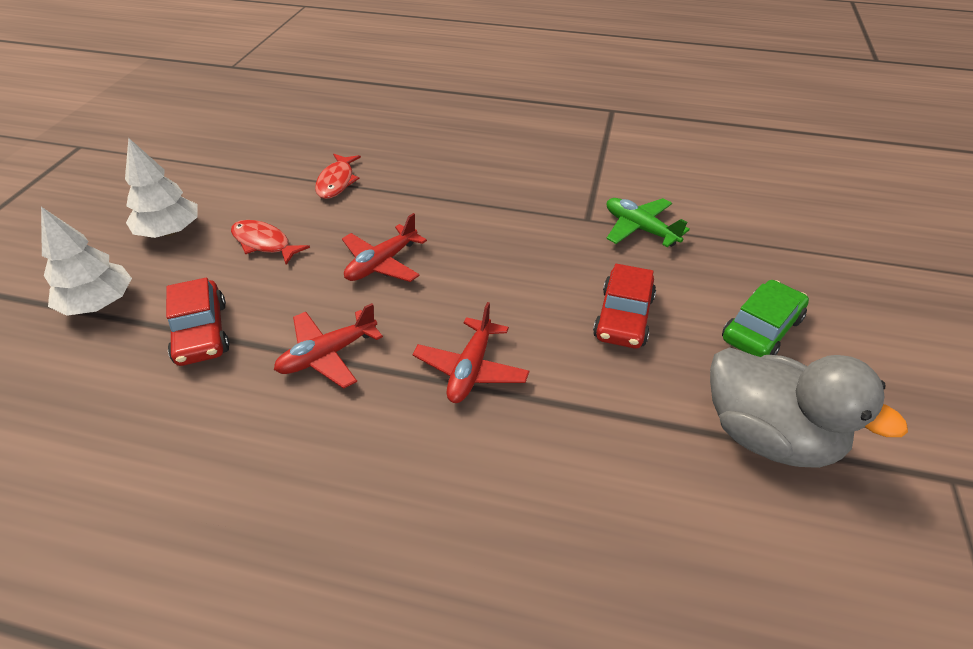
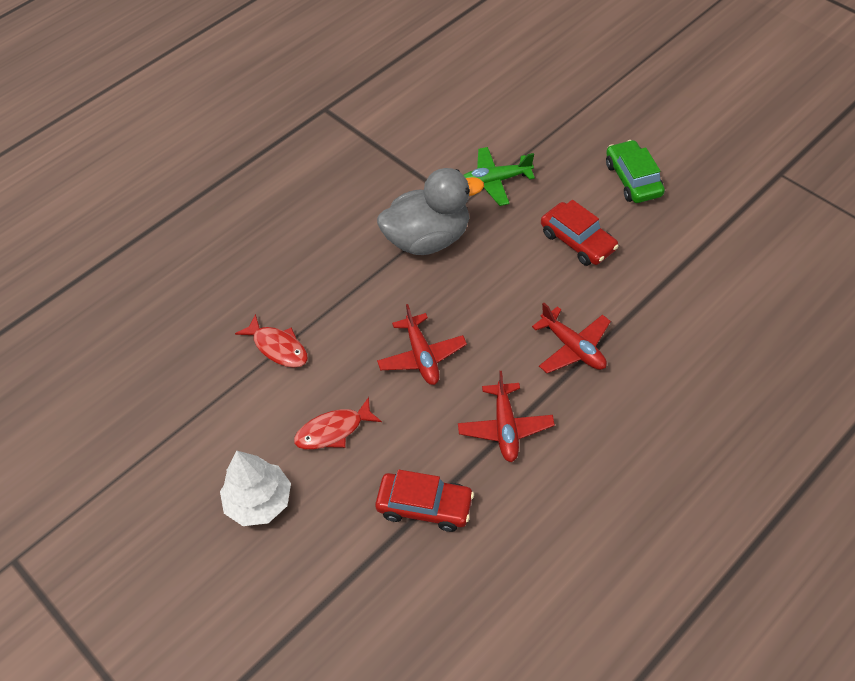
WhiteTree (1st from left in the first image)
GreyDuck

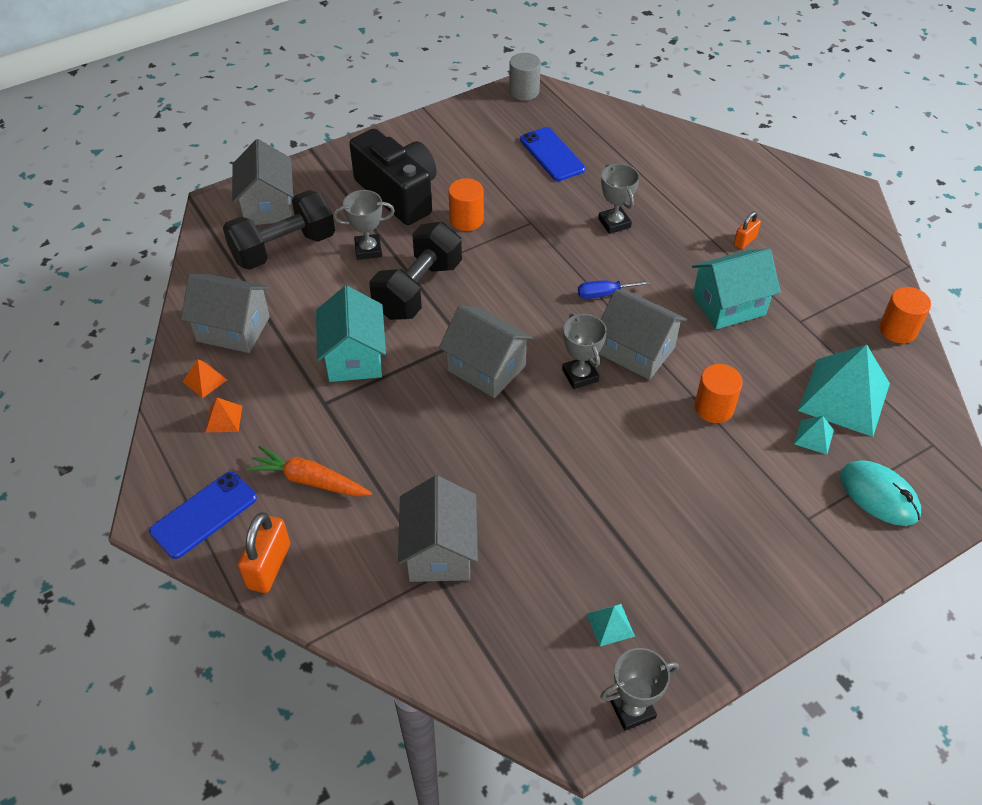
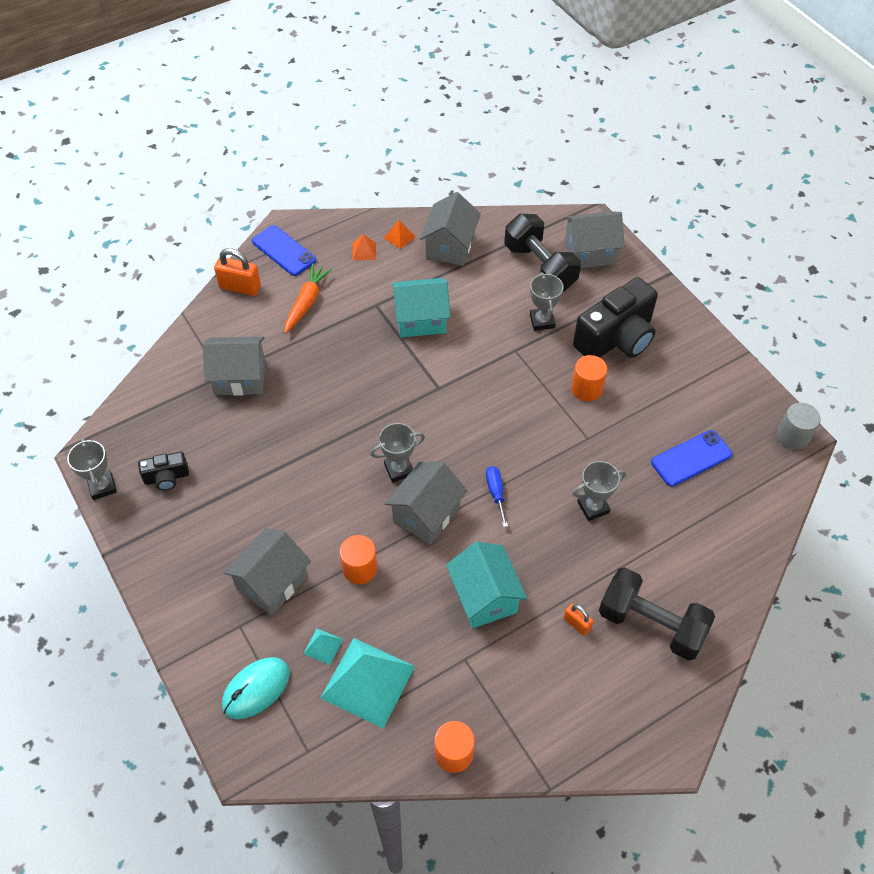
BlackDumbbell (2nd from left)
GreyHouse (2nd from left)
BlackCamera (1st from left)

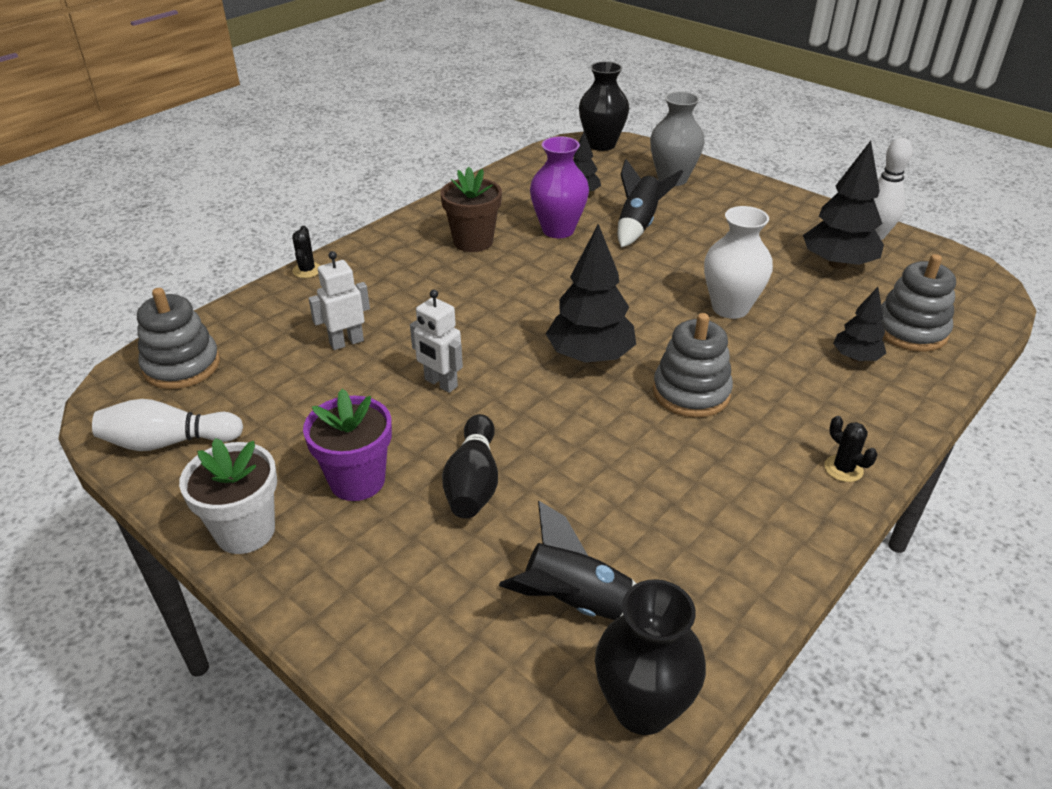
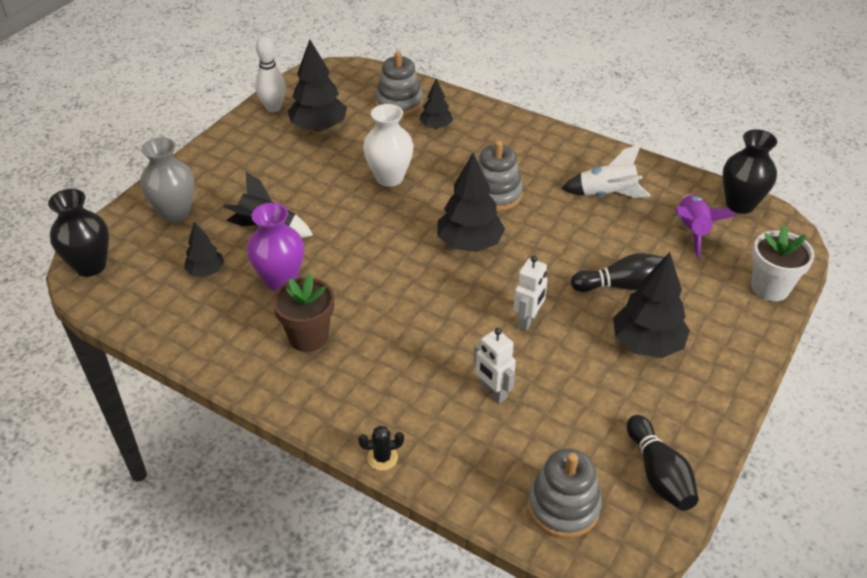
BlackCactus (2nd from left in the first image)
WhiteRocket
WhiteFlowerPot
BlackTree (5th from left)
BlackBowlingPin (2nd from left)
PurpleRocket

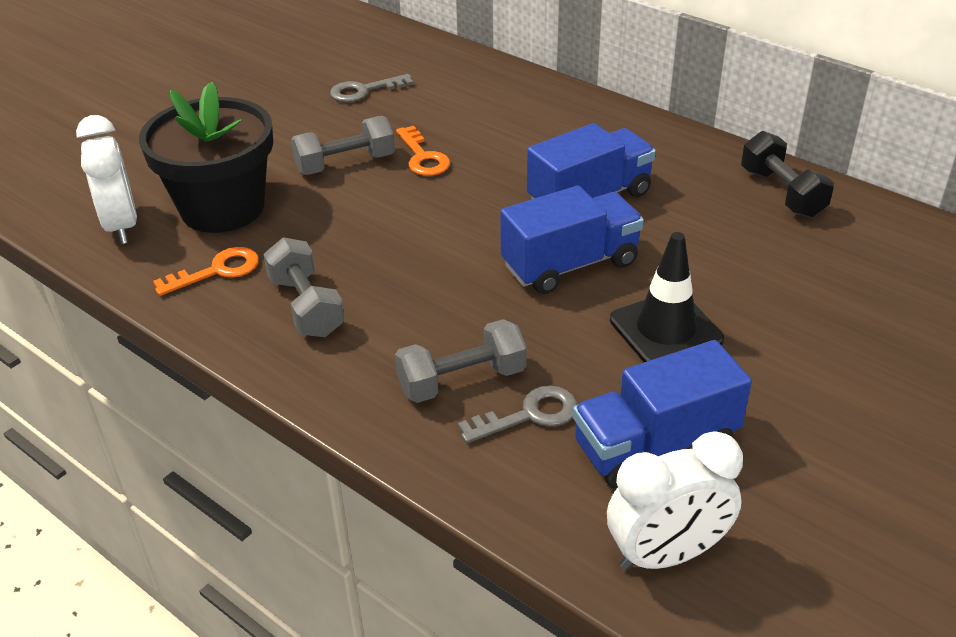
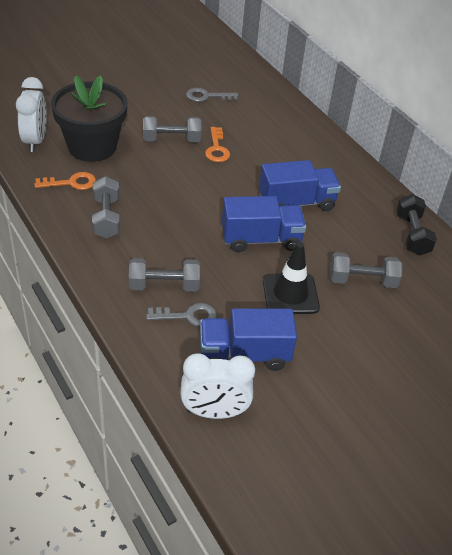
GreyDumbbell (4th from left)

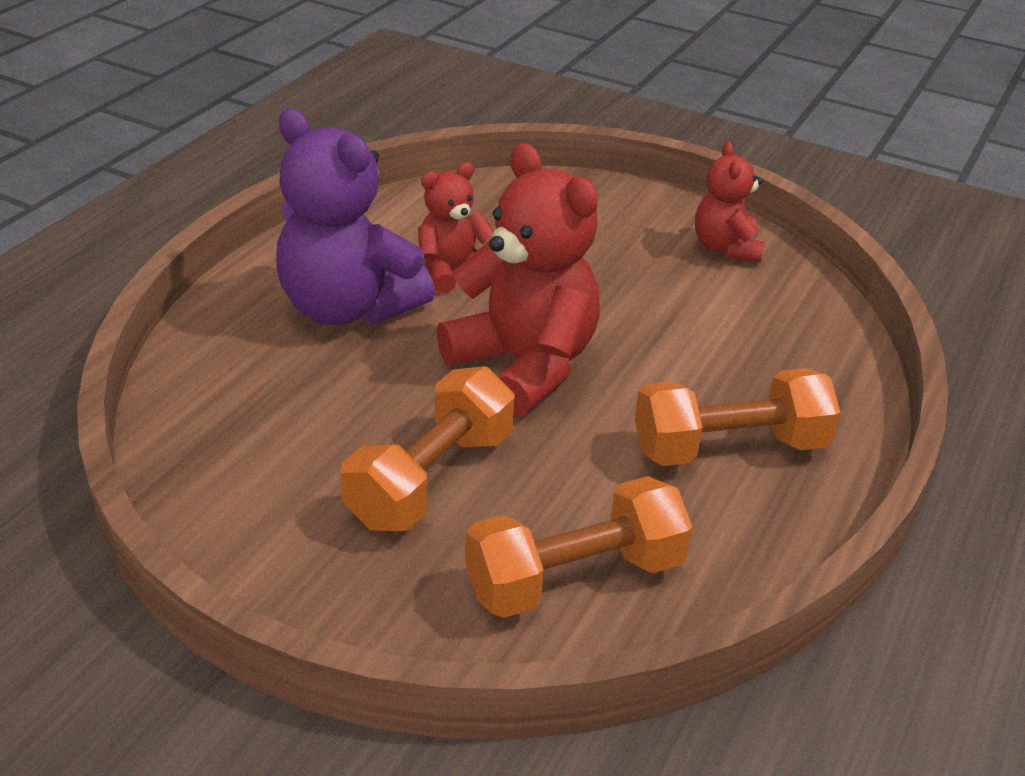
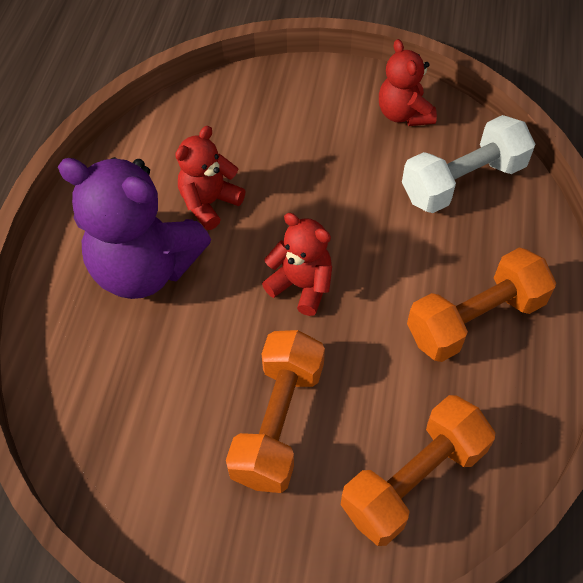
WhiteDumbbell
RedTeddyBear (2nd from left)

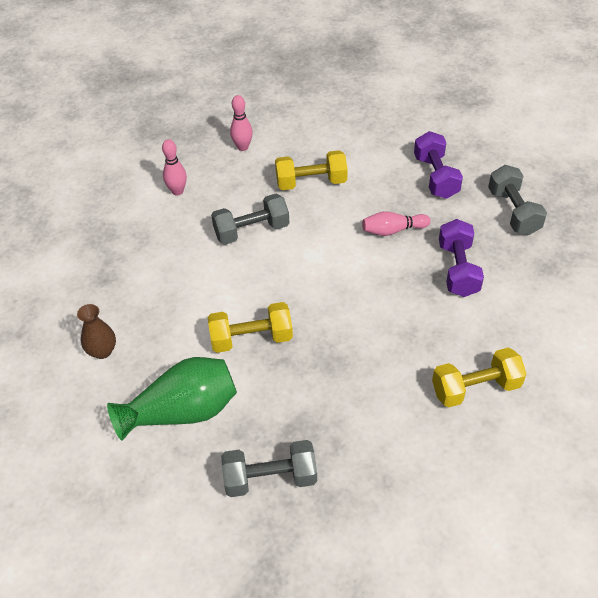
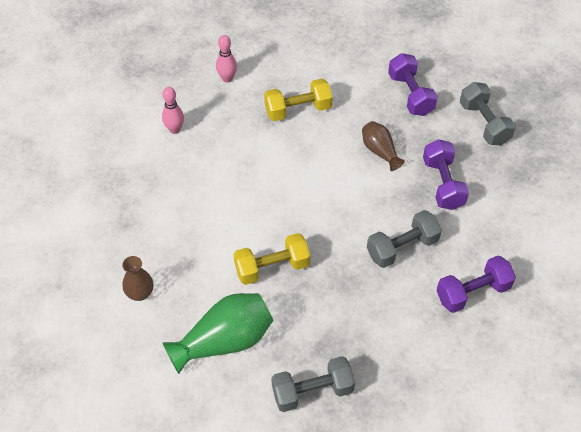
GreyDumbbell (2nd from left)
BrownVase (2nd from left)
PurpleDumbbell (3rd from left)

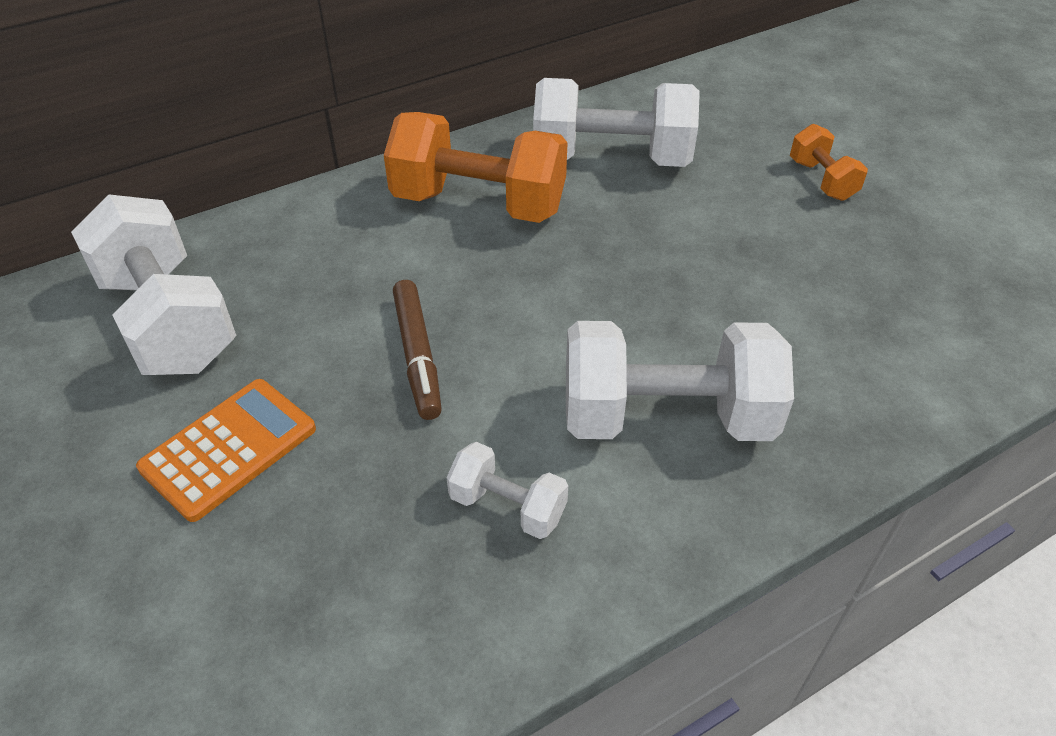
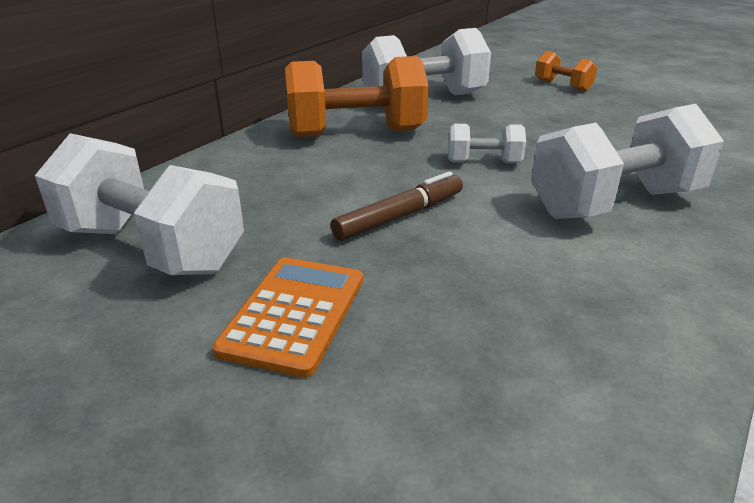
WhiteDumbbell (3rd from left)
BrownMarker

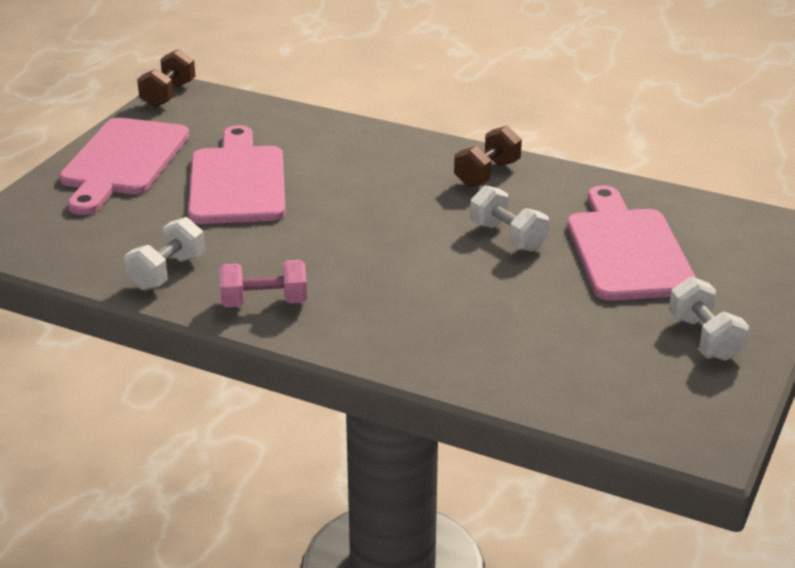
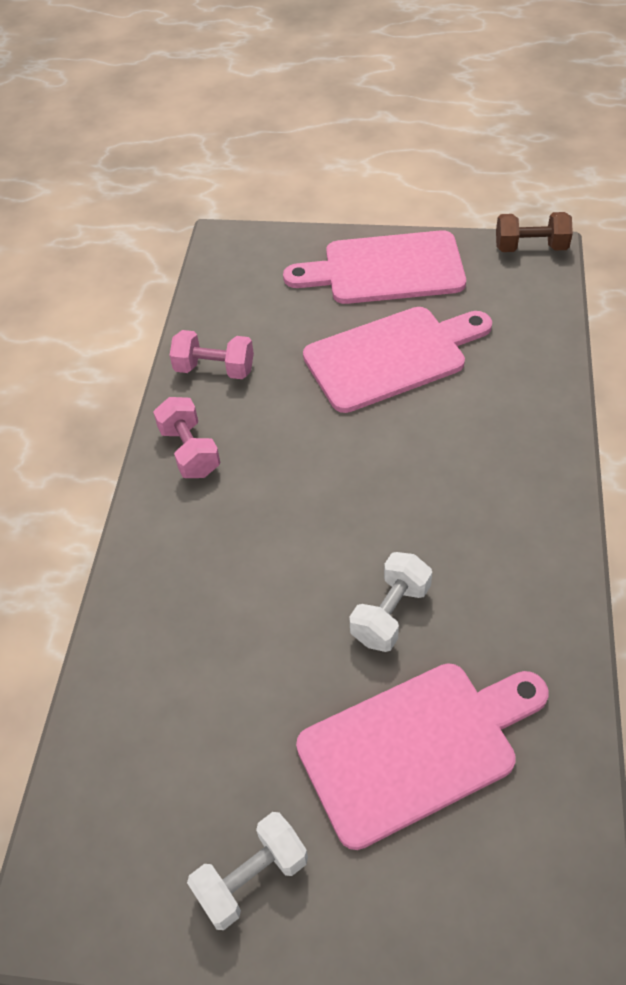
BrownDumbbell (2nd from left in the first image)
PinkDumbbell (2nd from left)

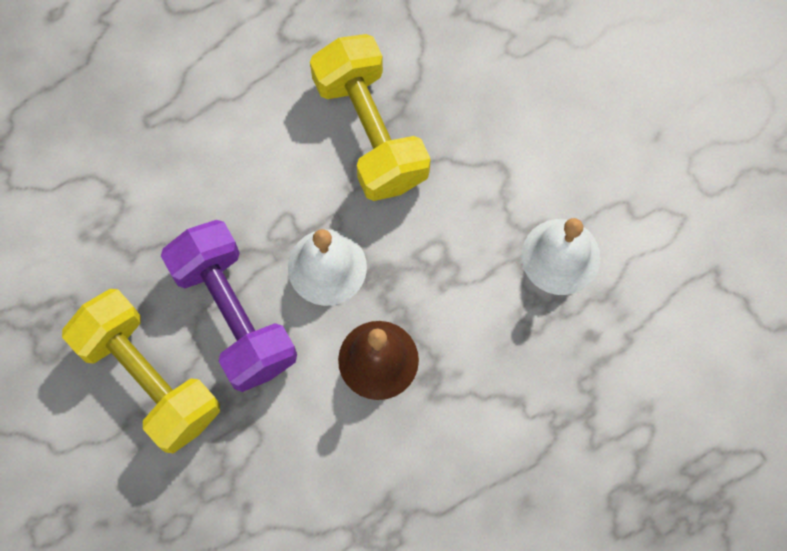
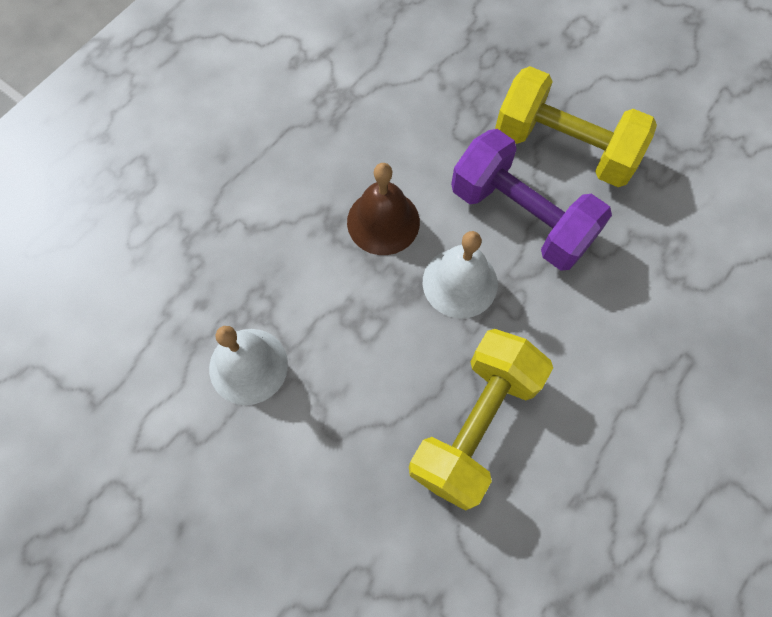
YellowDumbbell (1st from left)

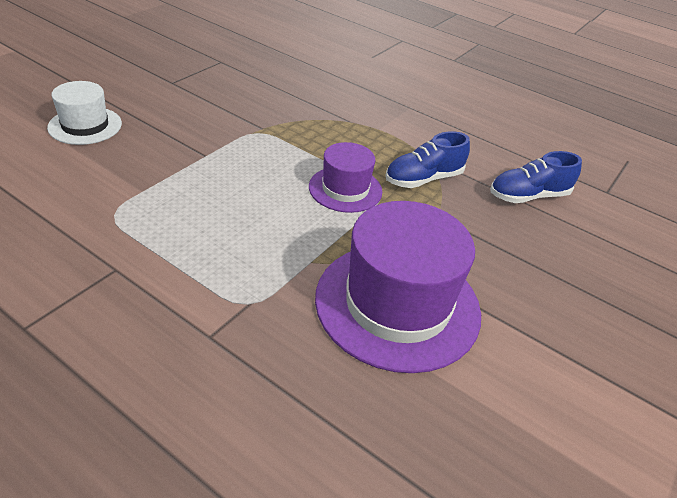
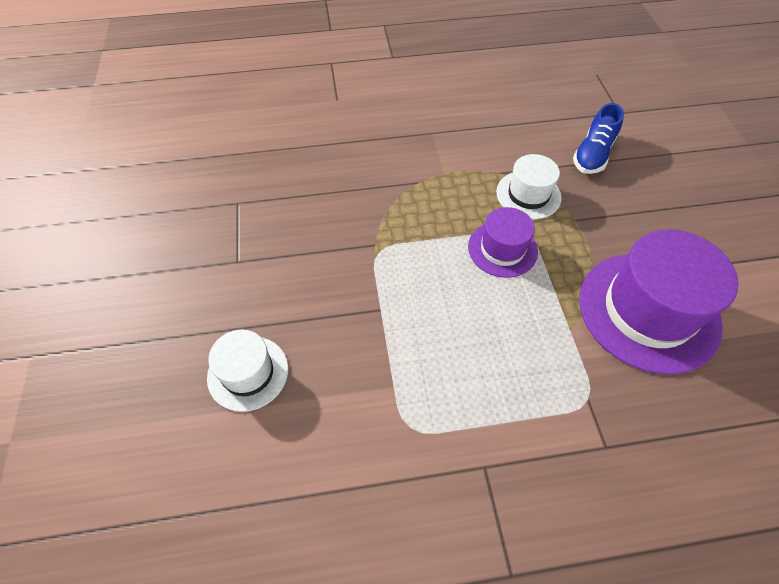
WhiteHat (2nd from left)

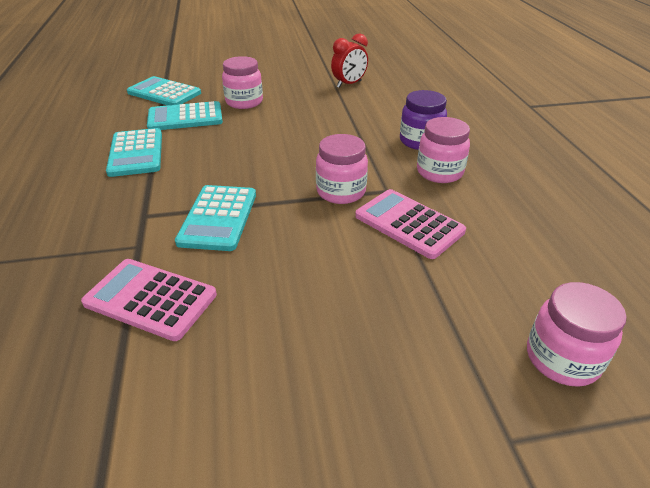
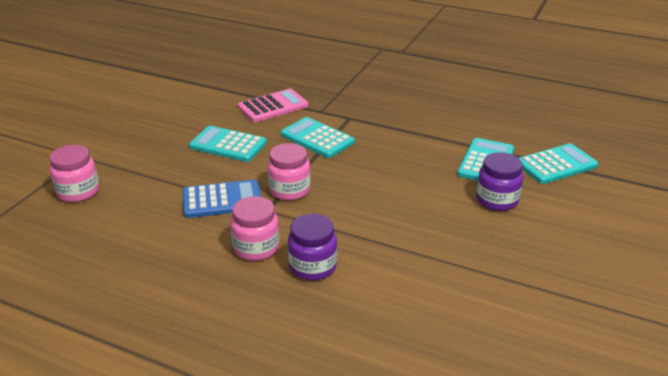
RedClock
TurquoiseCalculator (1st from left)
PurpleJar (2nd from left)
BlueCalculator

